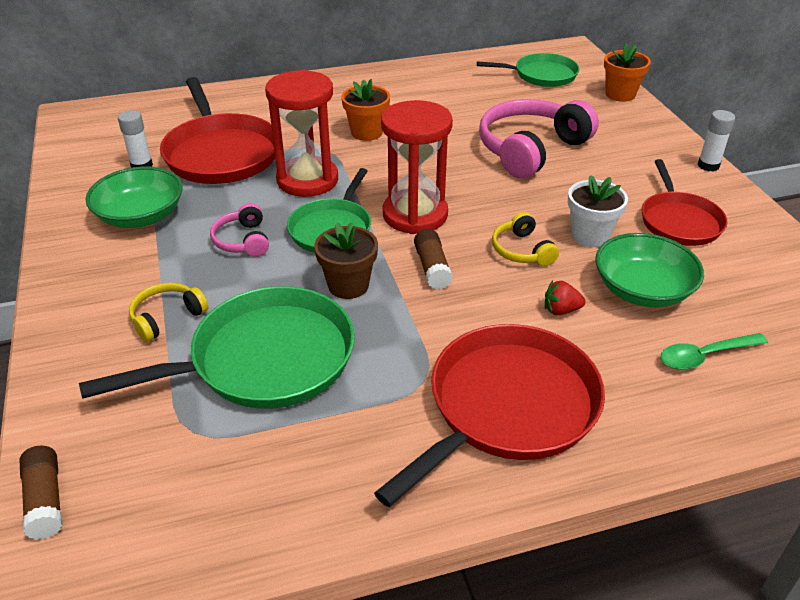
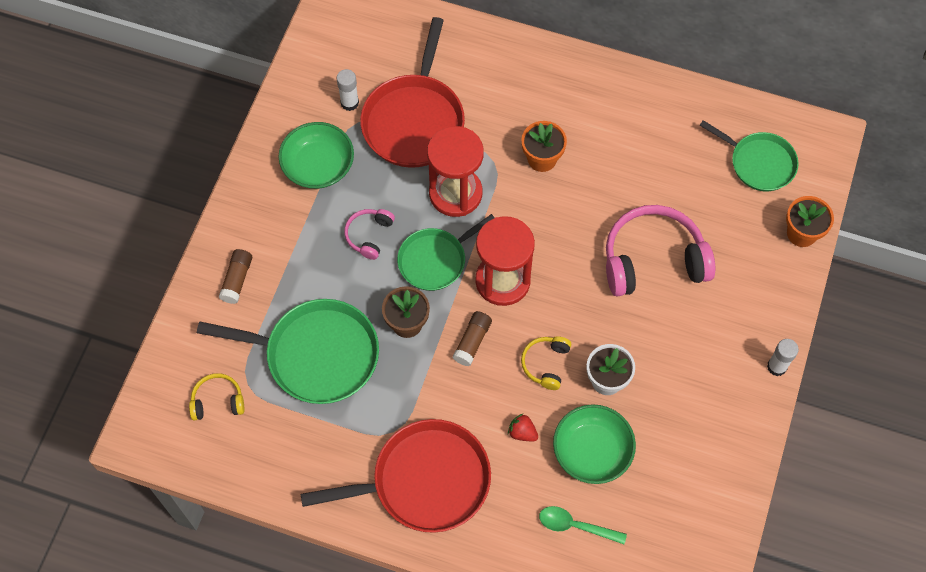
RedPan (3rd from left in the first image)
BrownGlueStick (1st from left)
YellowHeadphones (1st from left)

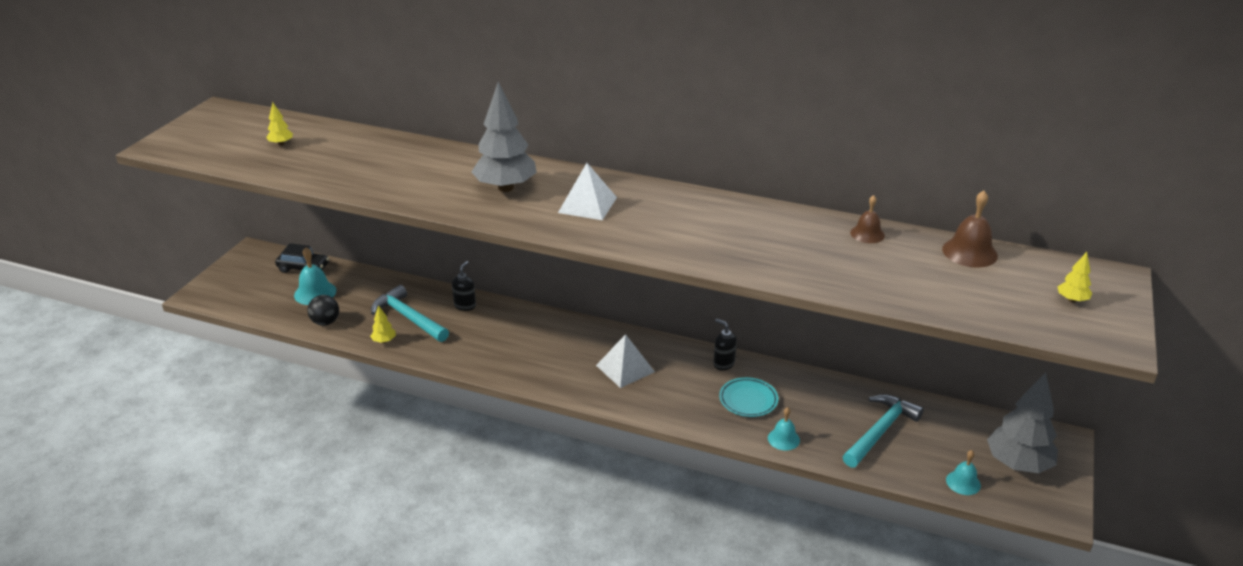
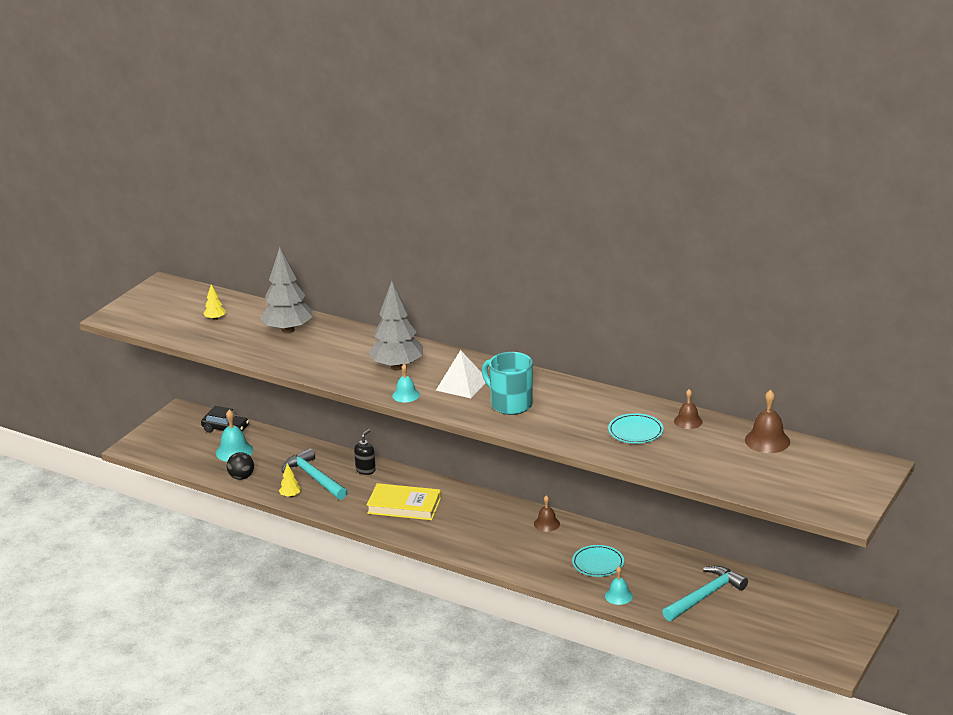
WhitePyramid (2nd from left in the first image)
BlackSoapDispenser (2nd from left in the first image)
YellowTree (3rd from left in the first image)
YellowBook
TurquoiseMug
BrownBell (1st from left)
TurquoisePlate (2nd from left)
TurquoiseBell (2nd from left)
GreyTree (1st from left)

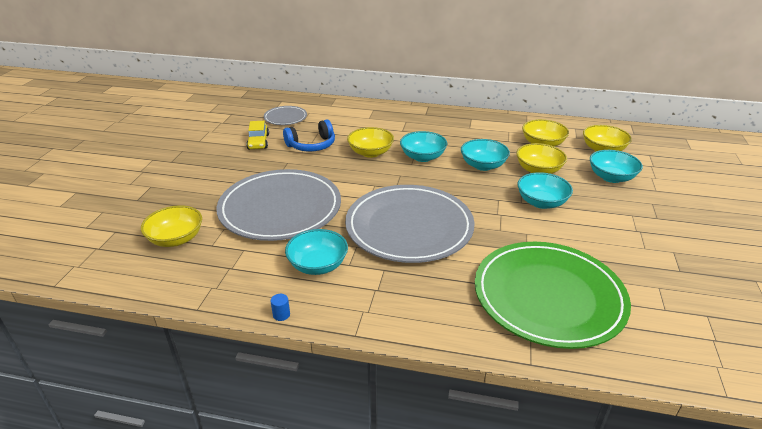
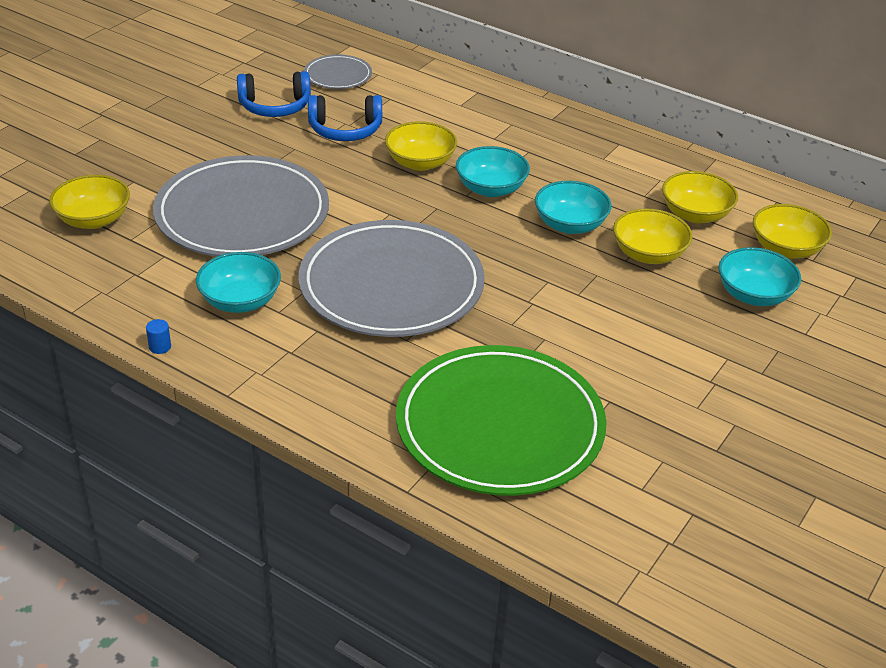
TurquoiseBowl (4th from left in the first image)
BlueHeadphones (1st from left)

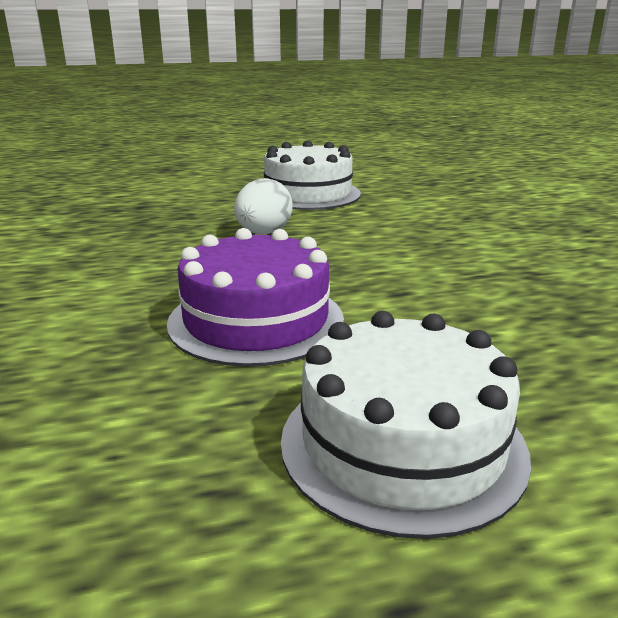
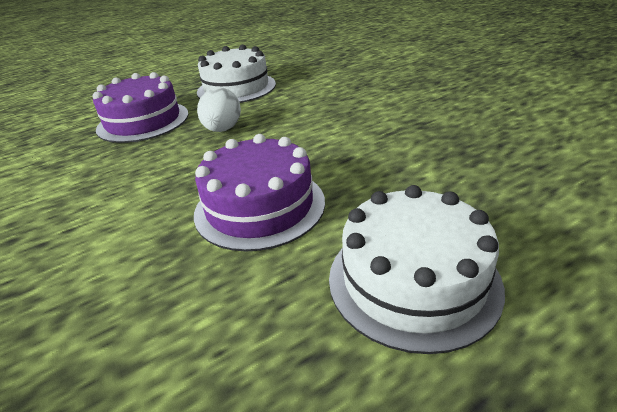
PurpleCake (1st from left)

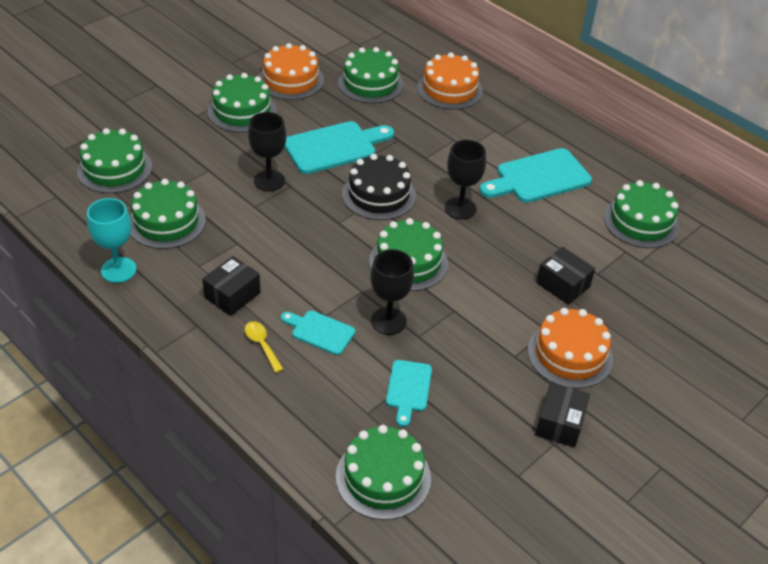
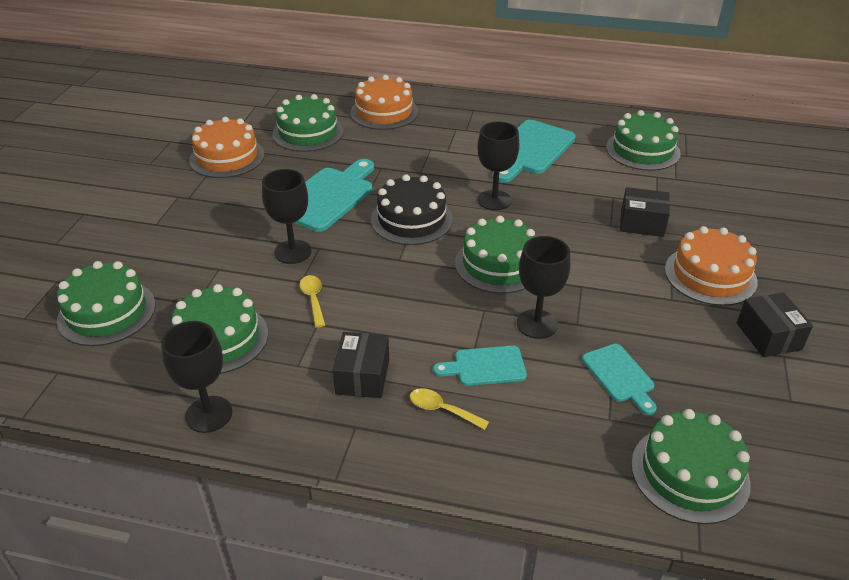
GreenCake (3rd from left in the first image)
YellowSpoon (1st from left)
BlackGoblet (1st from left)

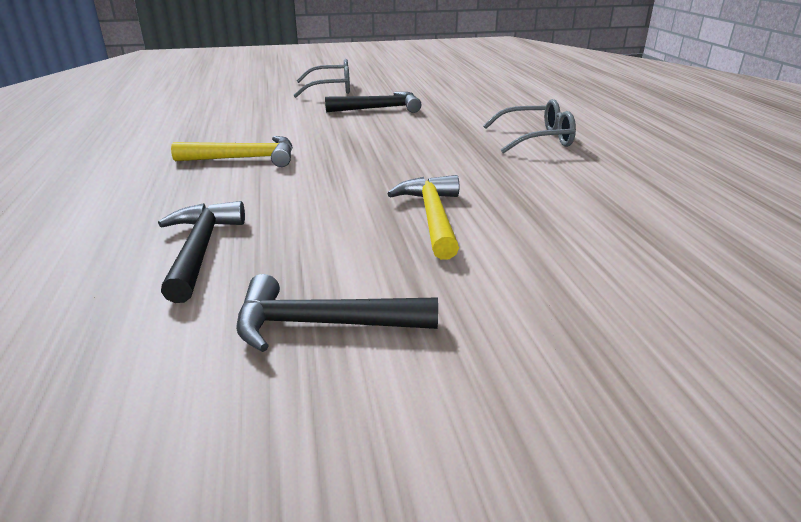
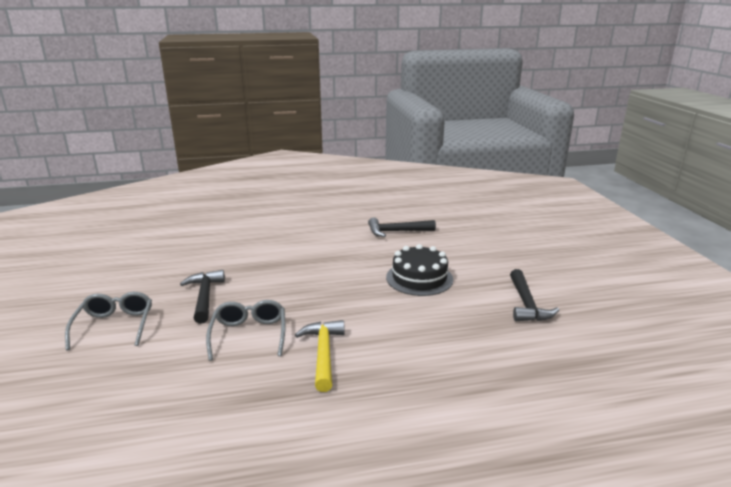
BlackHammer (2nd from left)
GreyGlasses (2nd from left)
BlackCake

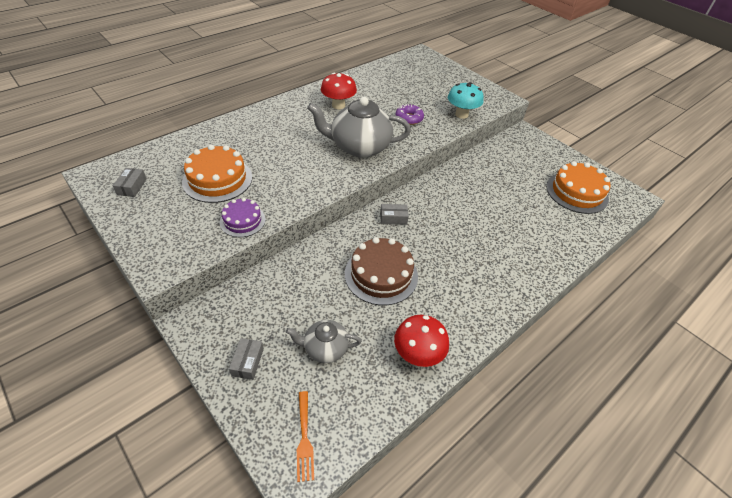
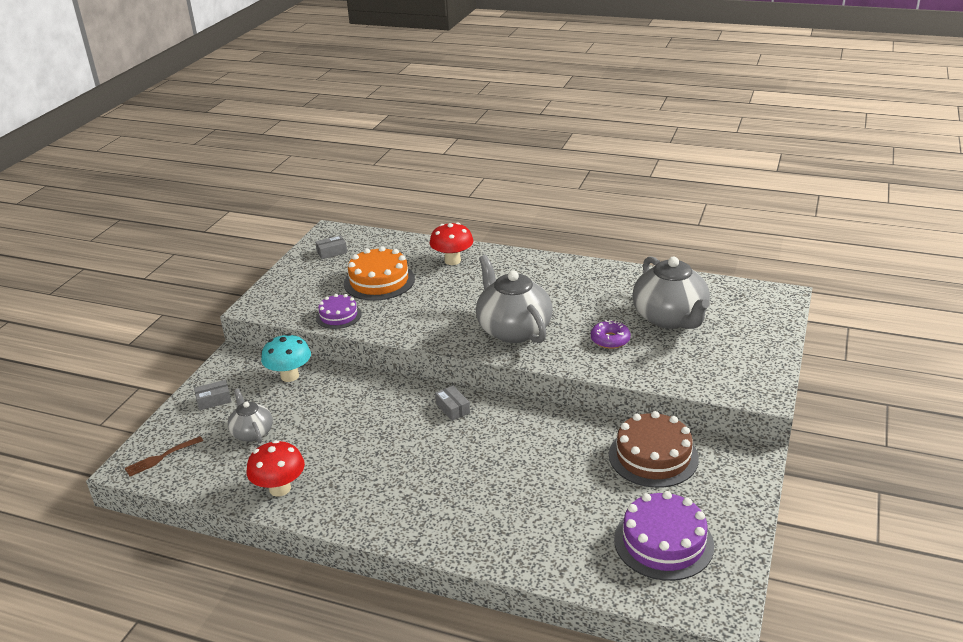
GreyTeapot (3rd from left)
RedMushroom (2nd from left)
BrownCake
TurquoiseMushroom
BrownFork
PurpleCake (2nd from left)

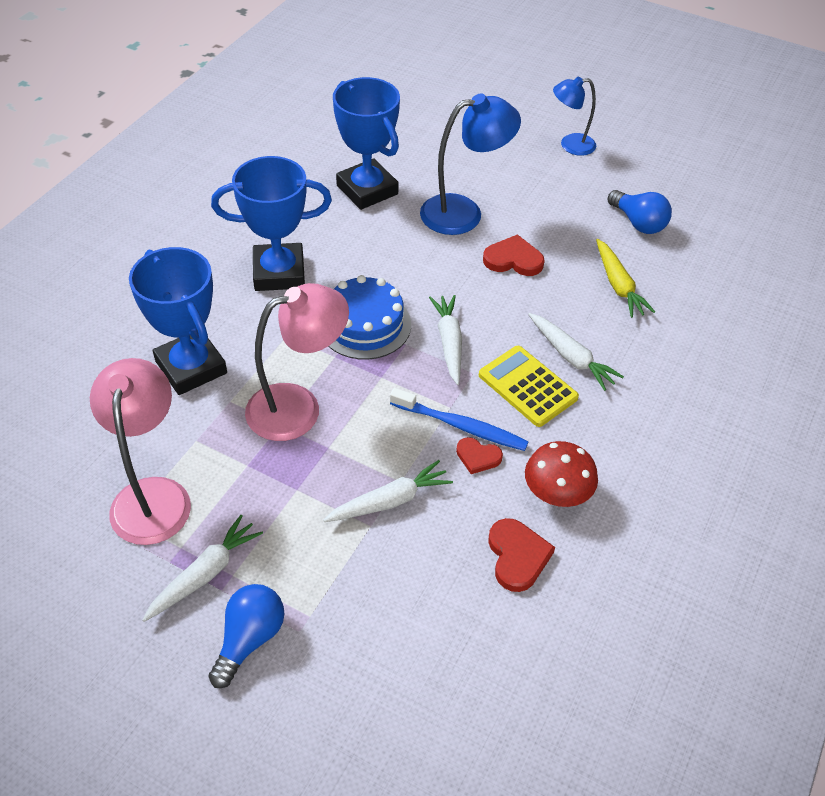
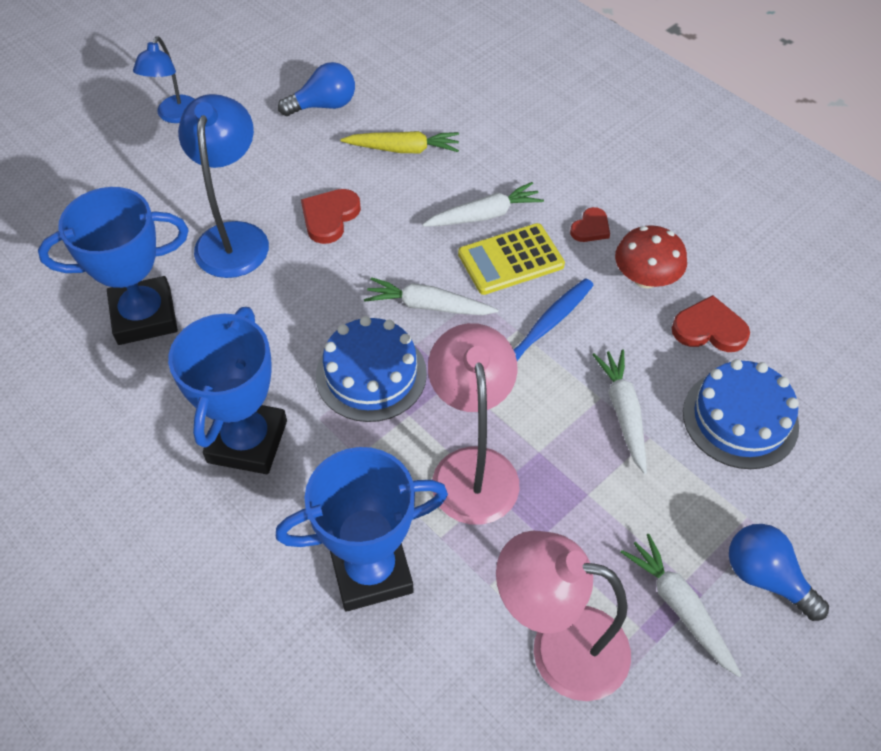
BlueCake (2nd from left)
RedHeart (2nd from left)

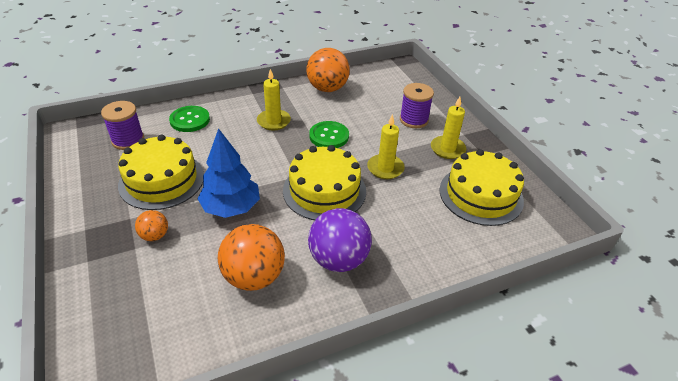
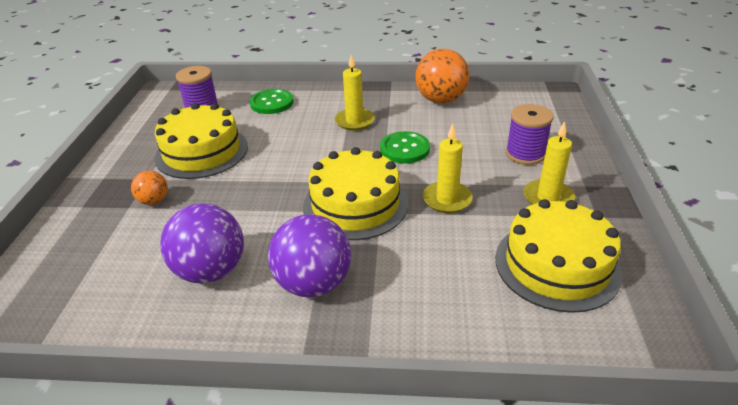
BlueTree
PurpleBall (1st from left)

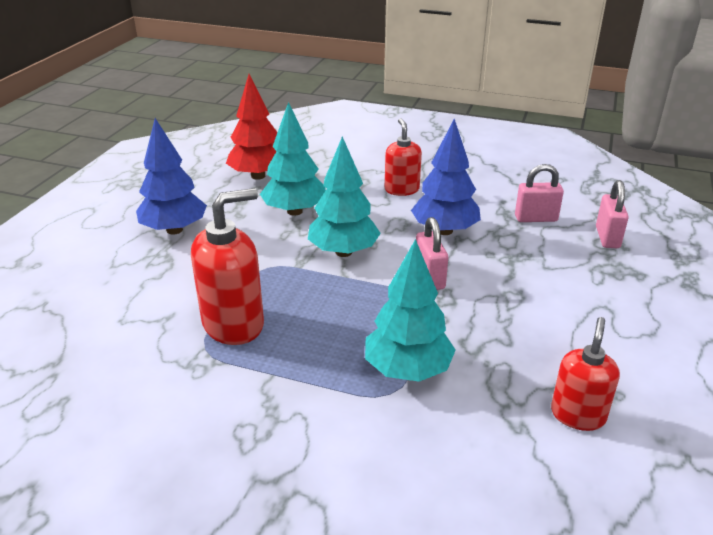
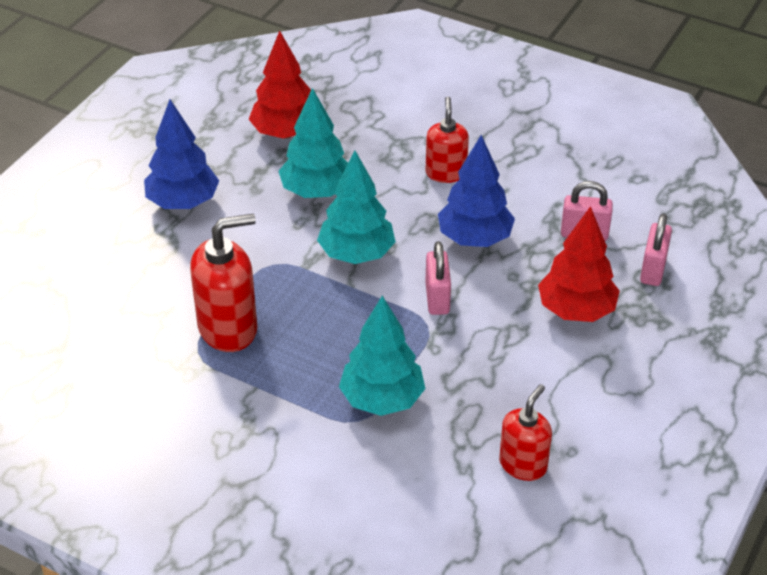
RedTree (2nd from left)

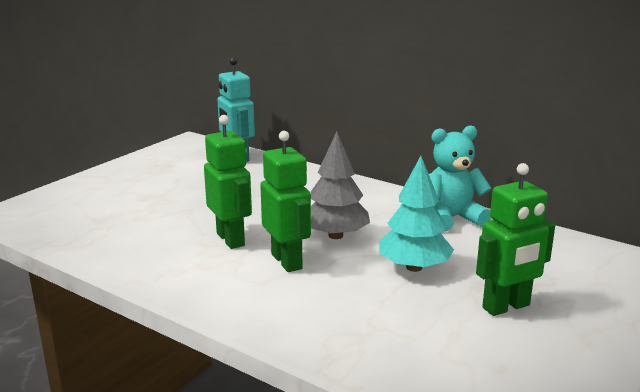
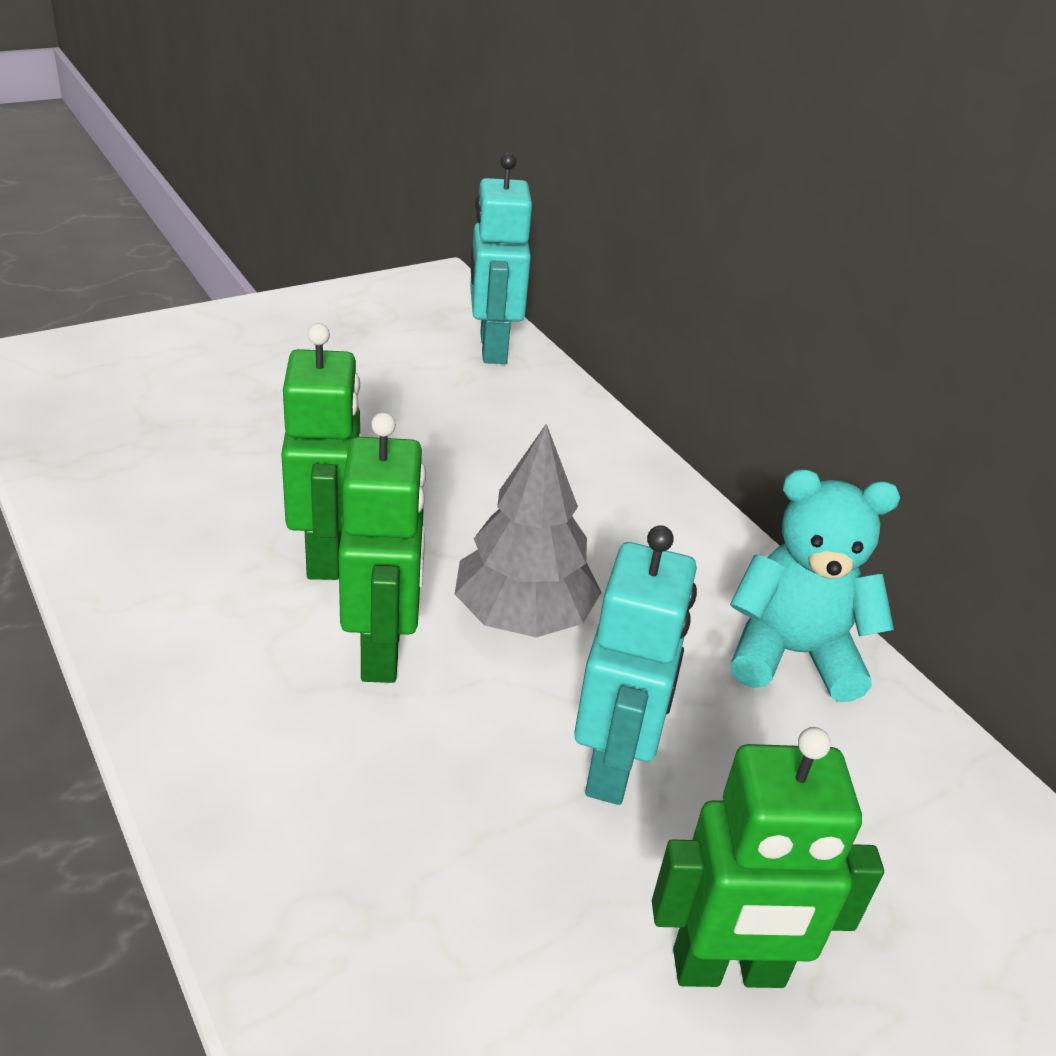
TurquoiseRobot (2nd from left)

